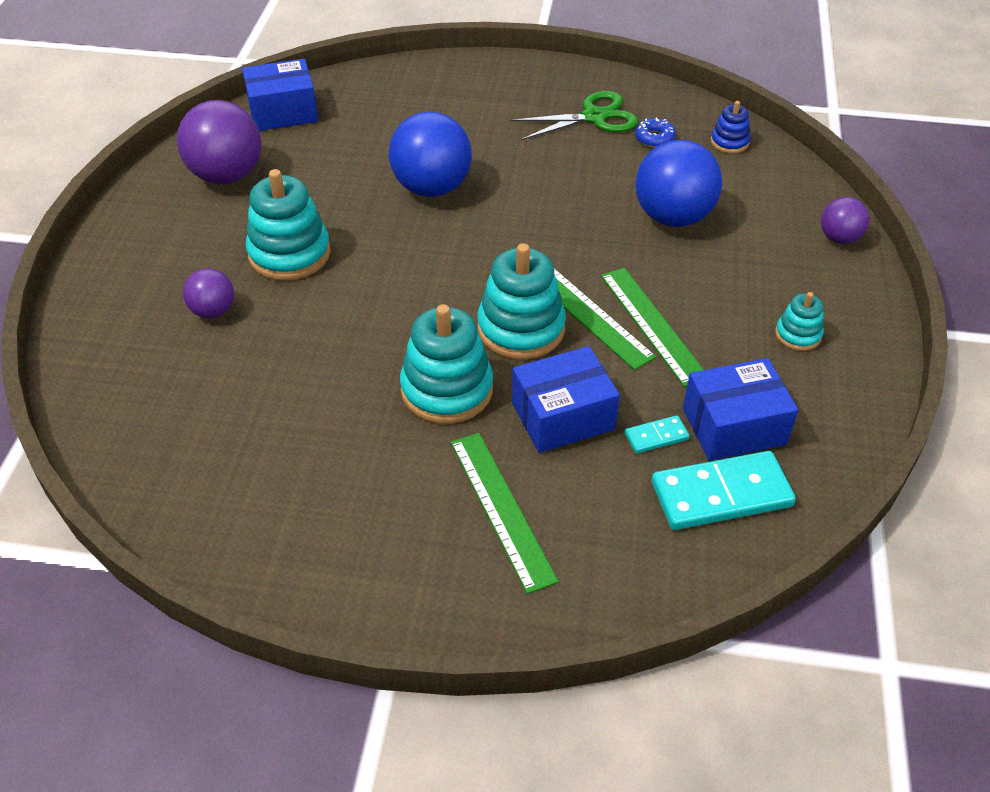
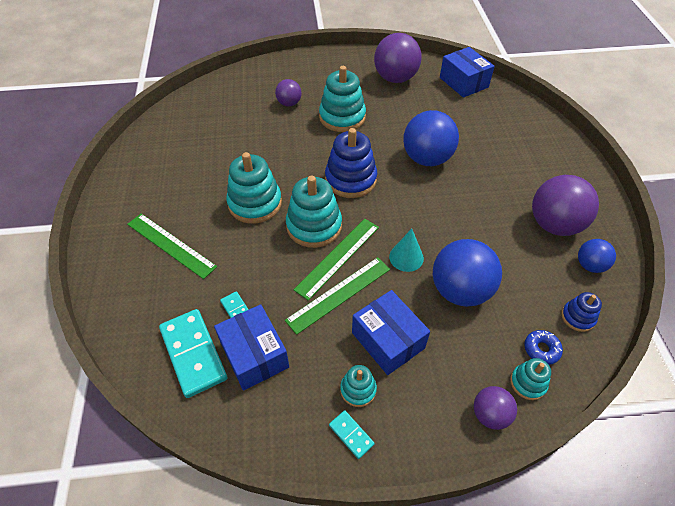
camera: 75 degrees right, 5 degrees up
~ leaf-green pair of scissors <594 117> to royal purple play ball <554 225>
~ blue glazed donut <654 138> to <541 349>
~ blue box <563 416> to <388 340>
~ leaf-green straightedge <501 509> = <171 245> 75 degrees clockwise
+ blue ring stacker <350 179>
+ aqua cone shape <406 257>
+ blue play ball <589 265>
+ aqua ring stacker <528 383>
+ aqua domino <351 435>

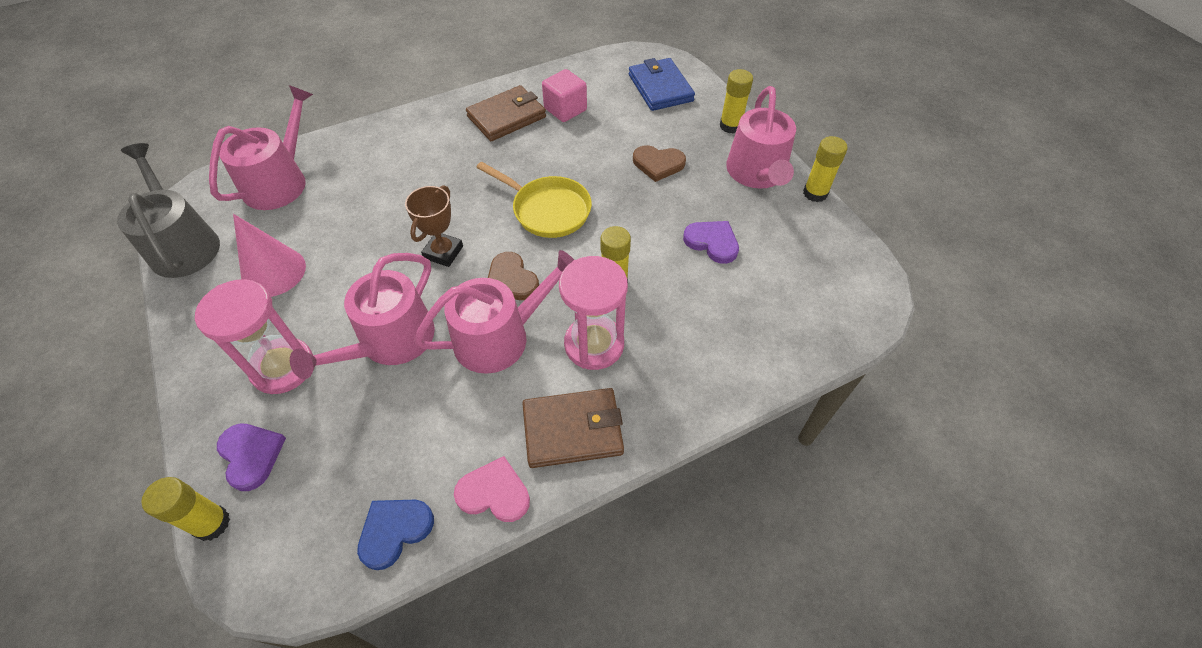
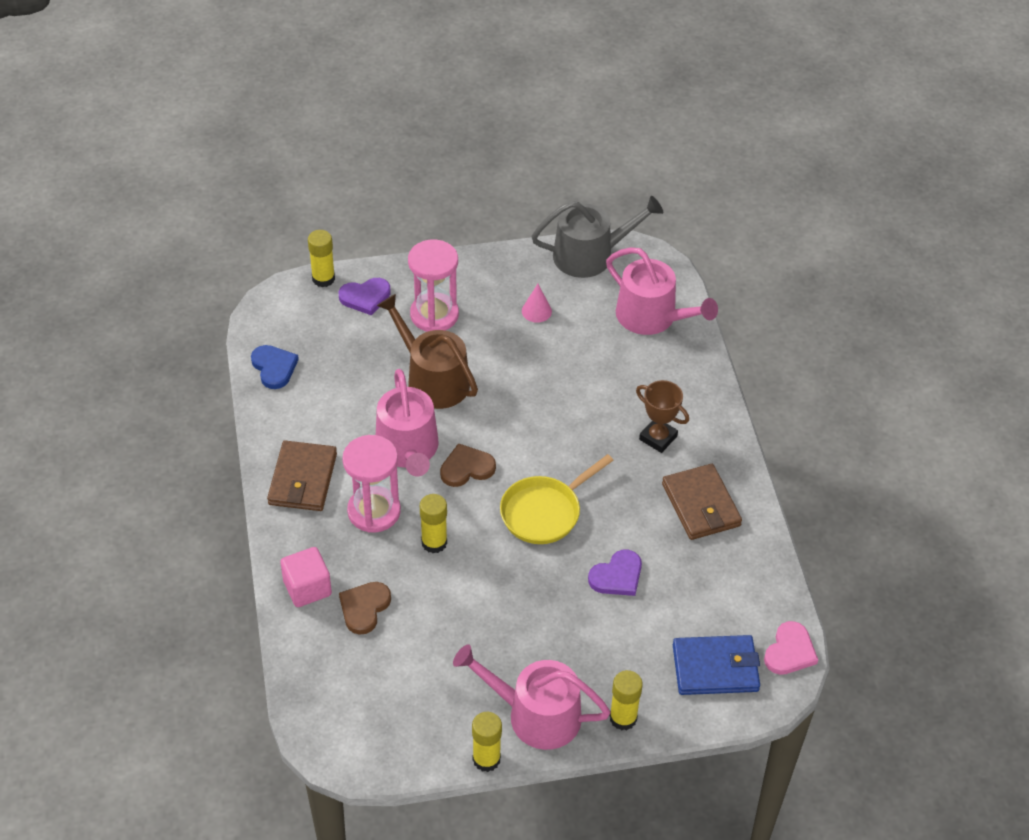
camera: 105 degrees right, 5 degrees down
~ pink block <565 109> to <307 588>
~ russet heart <658 164> to <364 608>
~ russet trophy <443 252> to <658 438>
~ pink cone shape <273 272> = <536 311> x0.56
~ royal purple heart <712 242> to <617 576>
~ pink watering pot <390 342> to russet watering pot <432 379>
~ pink heart <494 493> to <790 651>

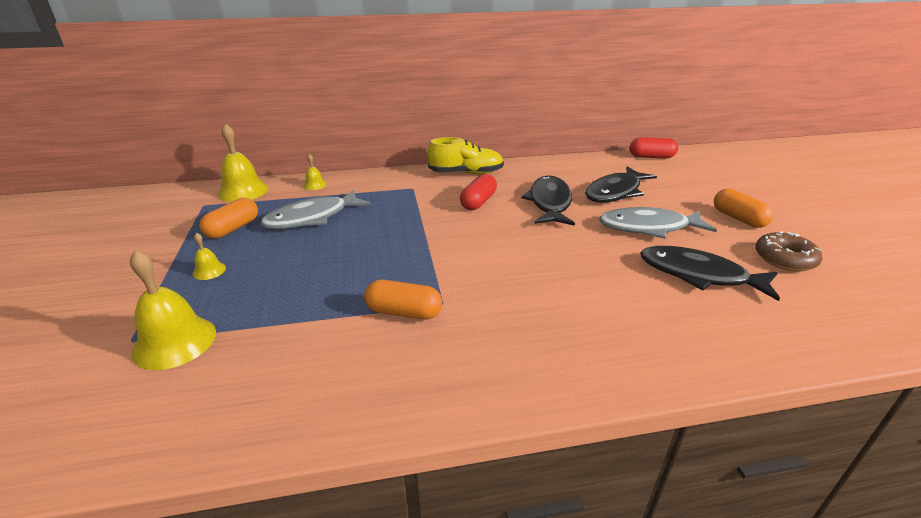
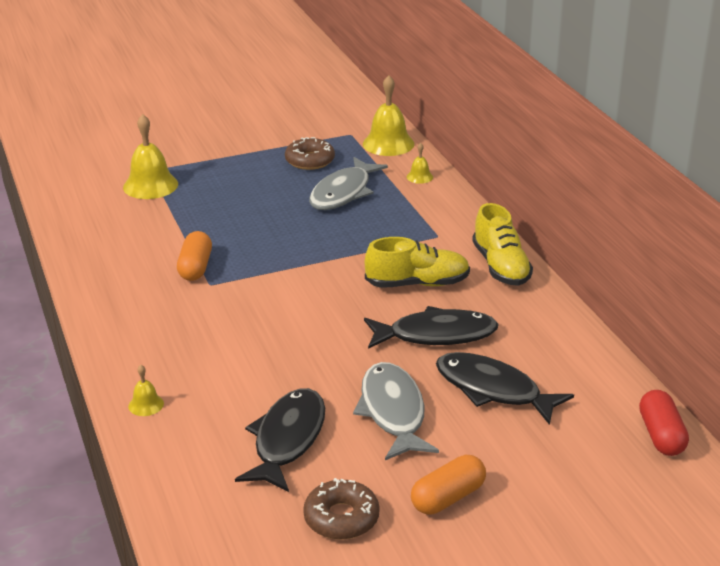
camera: 80 degrees right, 0 degrees up
~ scarlet capsule <478 202> to yellow sneaker <417 283>
~ gray toy fish <312 218> = <343 193> 105 degrees counterclockwise
~ bright orange capsule <233 228> to russet glazed donut <310 161>
~ yellow hand bell <209 271> to <146 405>

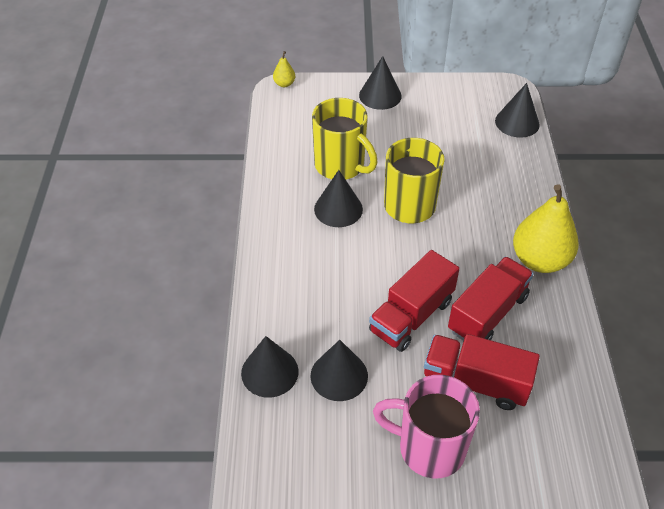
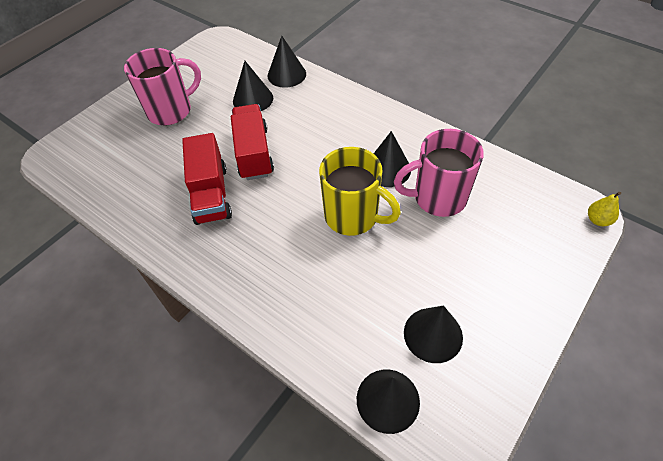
camera: 130 degrees right, 5 degrees up
~ black cone shape <380 95> to <433 334>
~ yellow coffee mug <341 166> to pink coffee mug <438 198>
- yellow pear <539 260>
- scarlet toy truck <475 382>

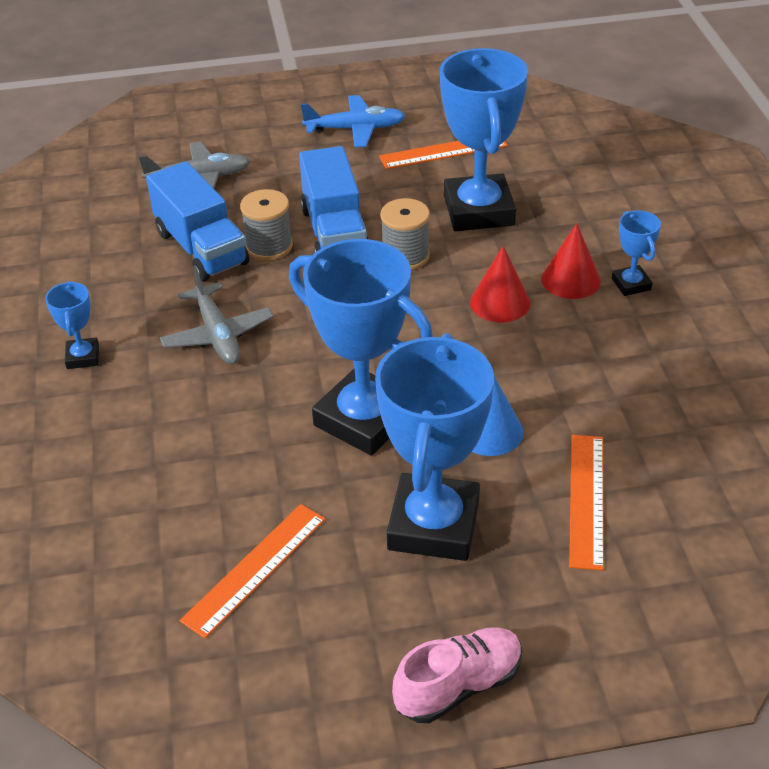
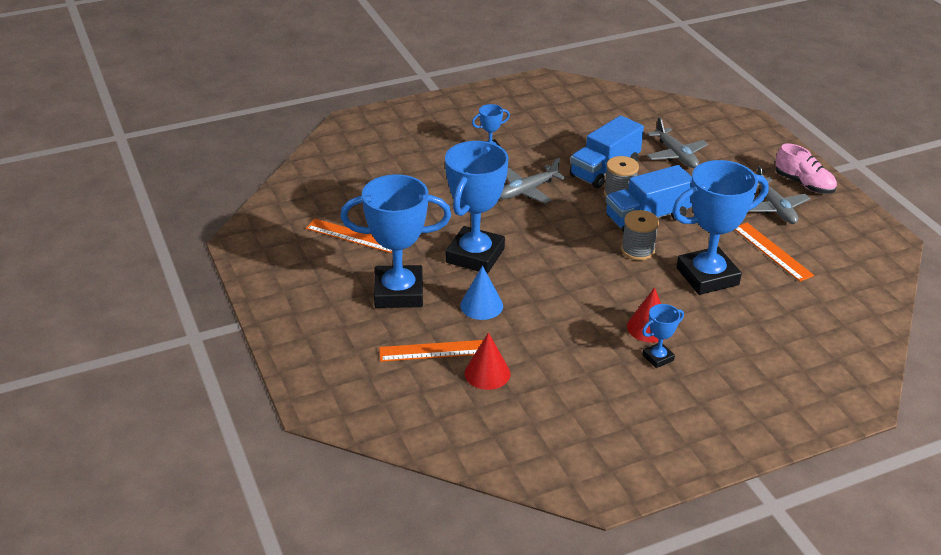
camera: 75 degrees right, 5 degrees down
~ blue toy plane <355 129> to gray toy plane <774 208>
~ scarlet cone shape <500 302> to <487 373>
~ pink sneaker <459 686> to <804 184>

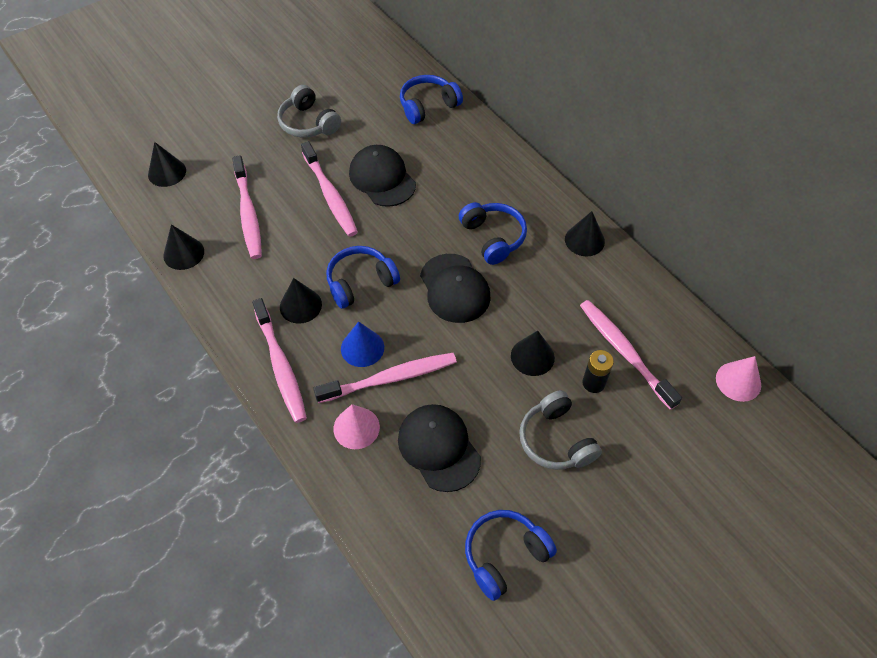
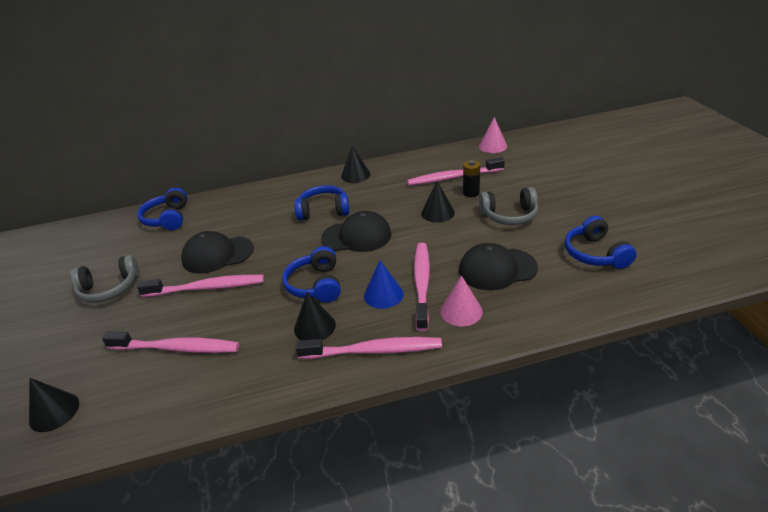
camera: 65 degrees left, 20 degrees down
- black cone shape <183 253>

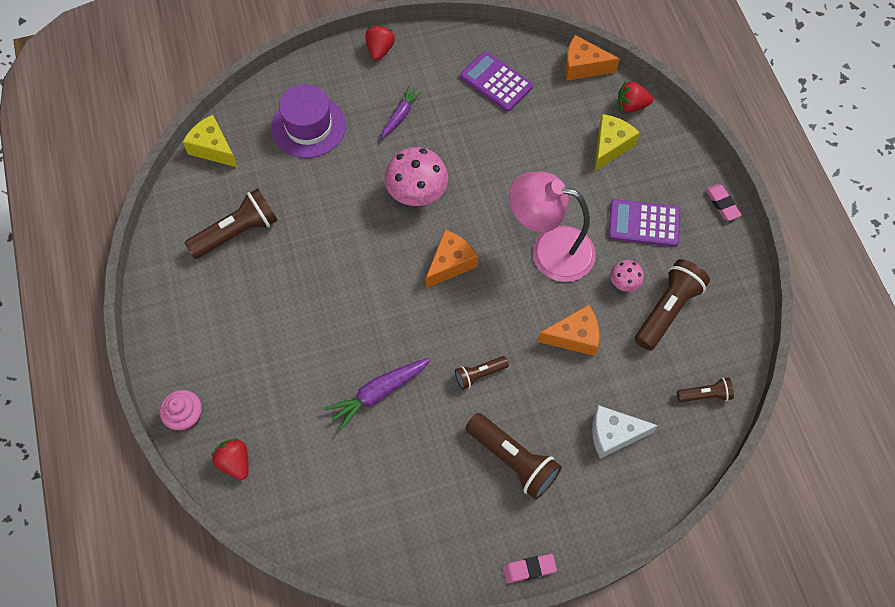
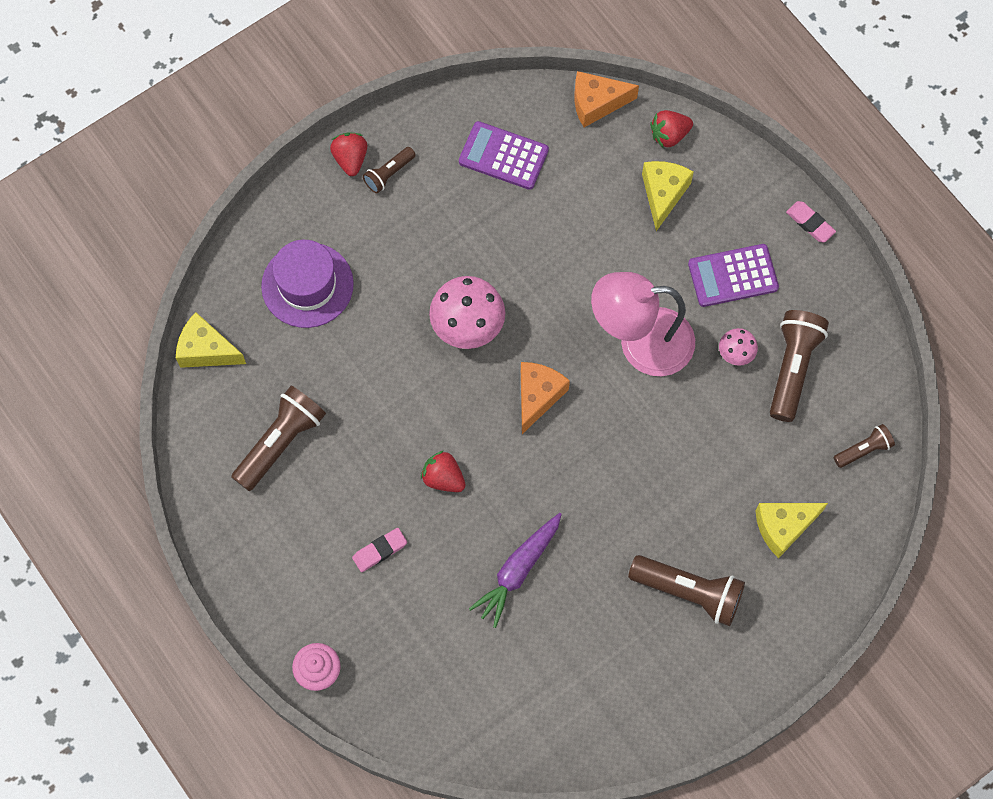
camera: 20 degrees left, 5 degrees up
- royal purple toy carrot <400 115>
- bright orange cheese <574 337>
~ russet torch <479 374> to <389 174>
~ pure white cheese <613 434> to yellow cheese <783 527>
~ scarlet strawberry <235 462> to <443 478>
~ pink gum eraser <529 569> to <380 551>

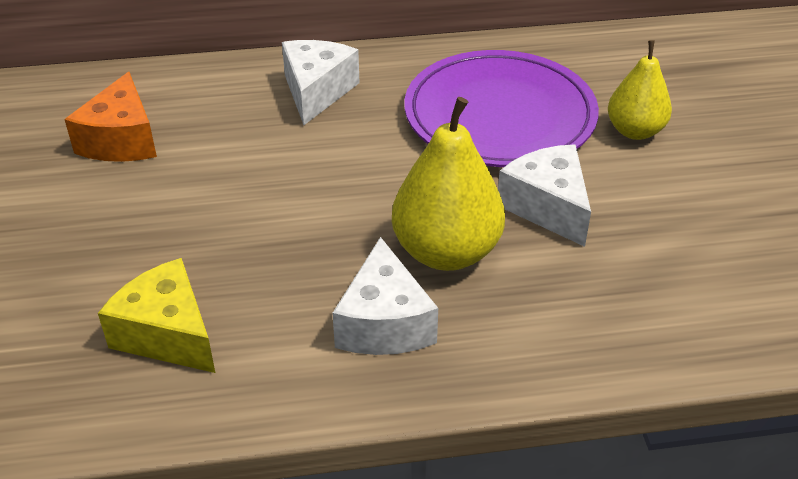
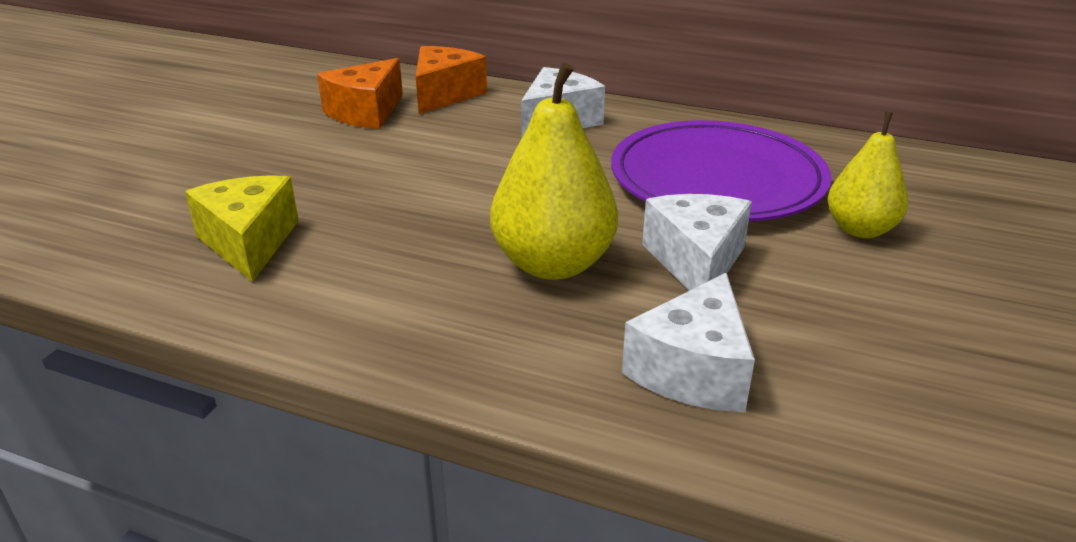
camera: 30 degrees right, 10 degrees down
~ pure white cheese <384 323> to <693 370>
+ bright orange cheese <445 94>

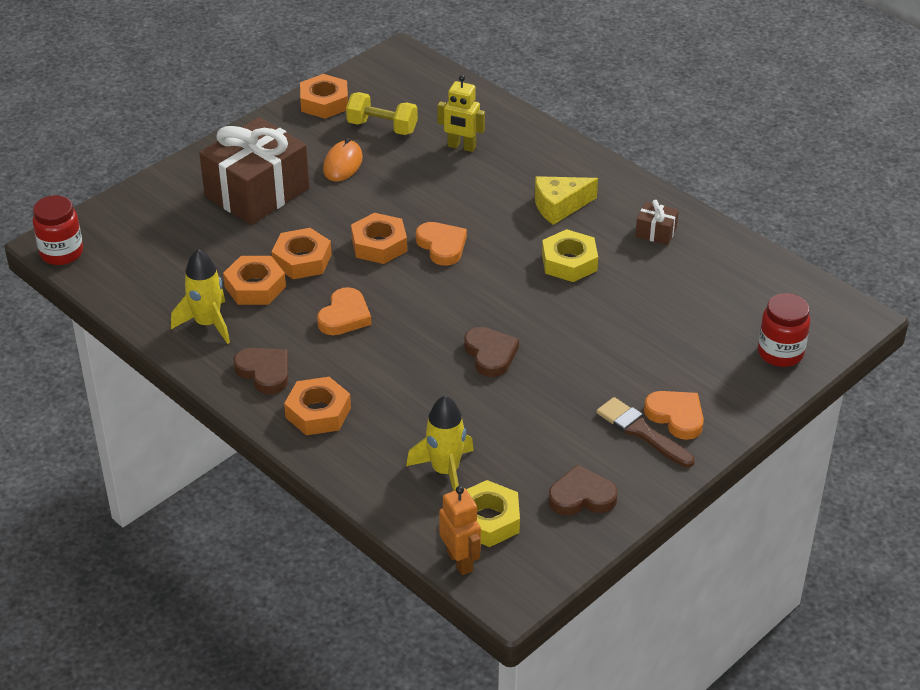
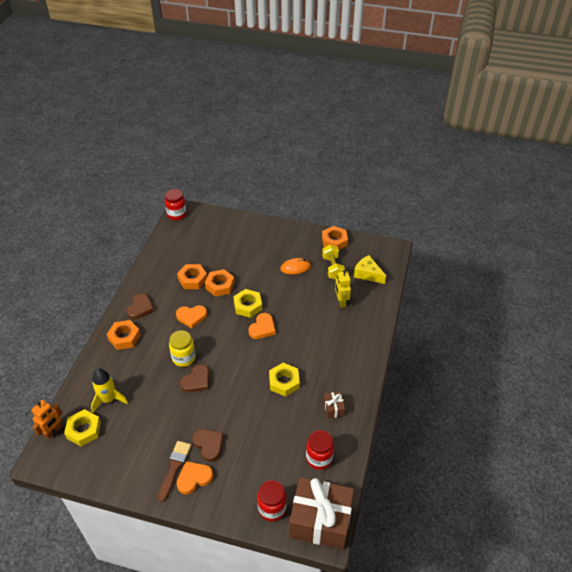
camera: 60 degrees right, 5 degrees up
~ russet present <257 192> to <320 520>
~ yellow cheese <559 206> to <367 274>
~ bright orange hex nut <379 245> to yellow hex nut <248 306>
- yellow spaceship <207 324>
~ bright orange heart <676 416> = <194 478> 135 degrees counterclockwise
~ russet heart <581 496> to <209 445>
+ yellow jar <184 358>
+ scarlet jar <319 458>

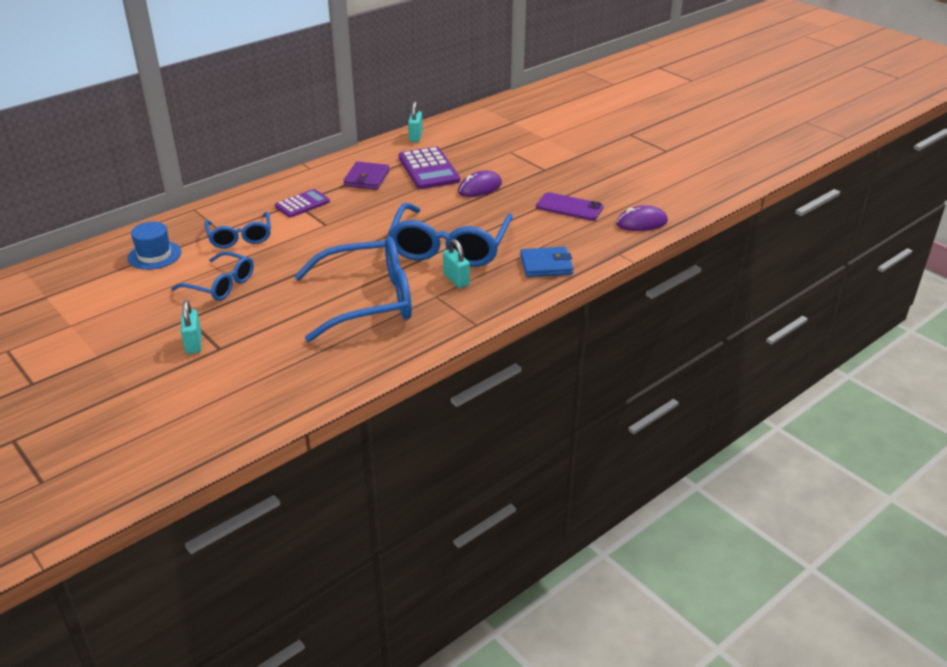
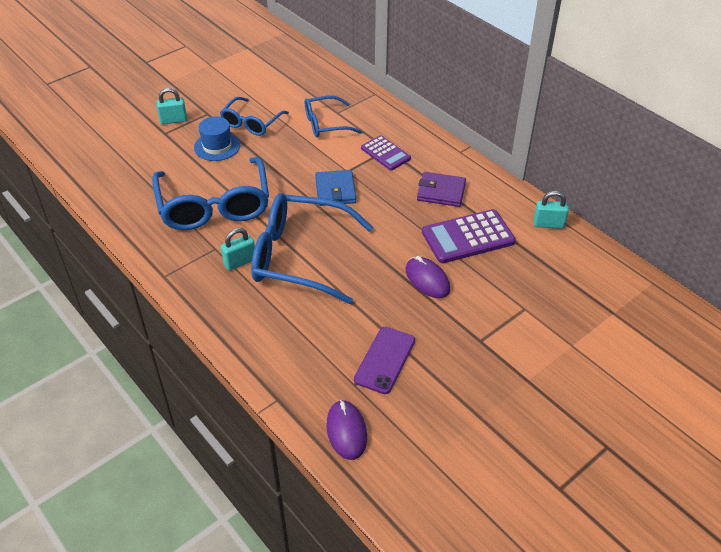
camera: 90 degrees right, 10 degrees up
~ blue top hat <154 255> to <217 146>
~ blue wallet <546 265> to <335 190>

